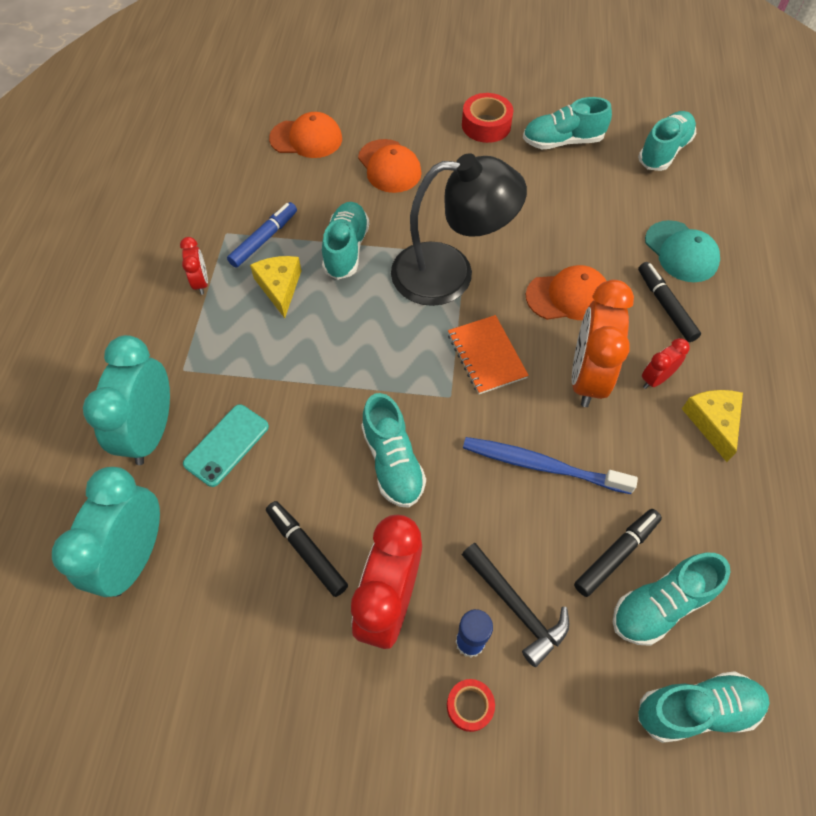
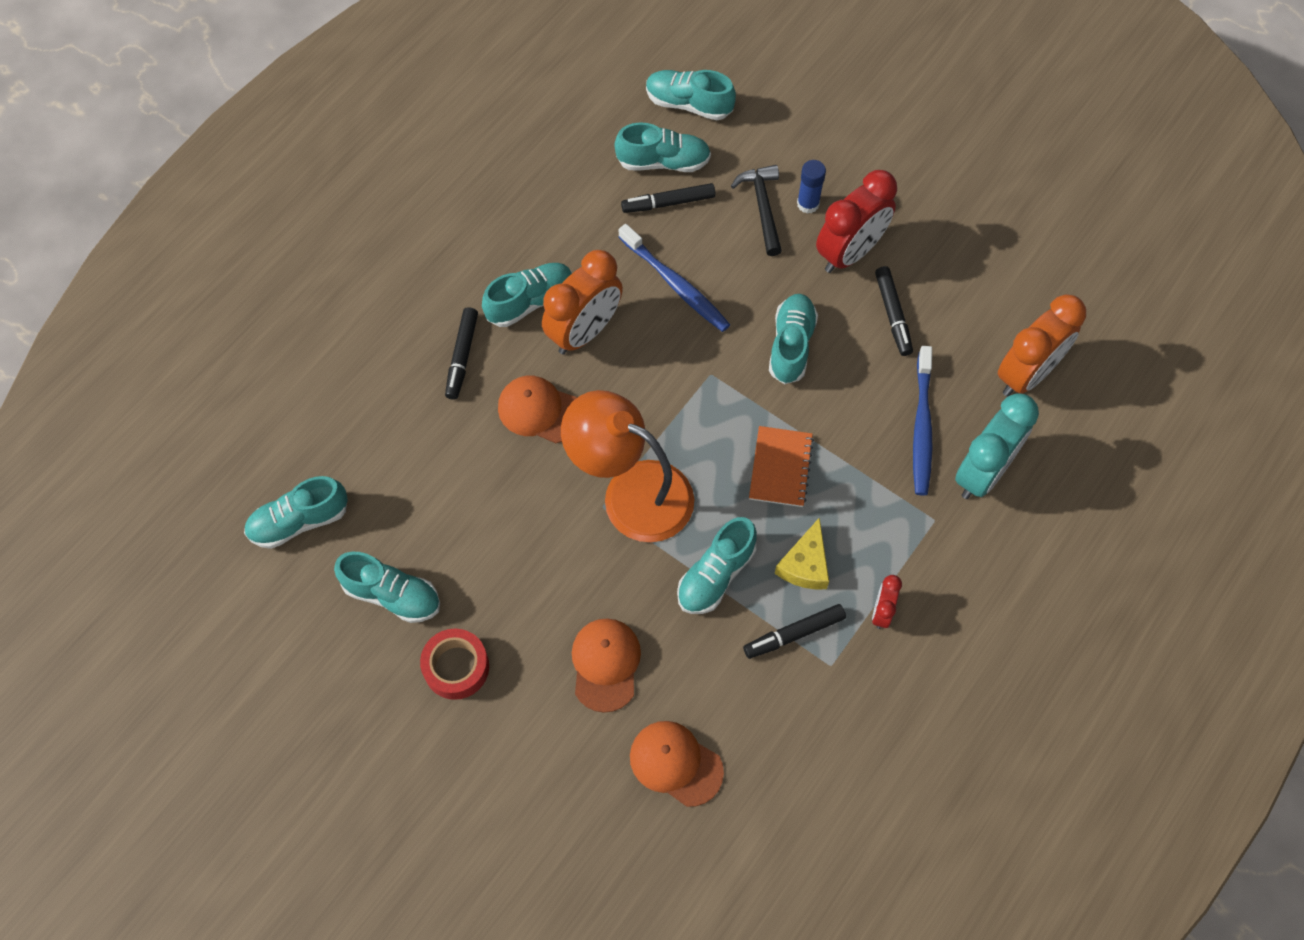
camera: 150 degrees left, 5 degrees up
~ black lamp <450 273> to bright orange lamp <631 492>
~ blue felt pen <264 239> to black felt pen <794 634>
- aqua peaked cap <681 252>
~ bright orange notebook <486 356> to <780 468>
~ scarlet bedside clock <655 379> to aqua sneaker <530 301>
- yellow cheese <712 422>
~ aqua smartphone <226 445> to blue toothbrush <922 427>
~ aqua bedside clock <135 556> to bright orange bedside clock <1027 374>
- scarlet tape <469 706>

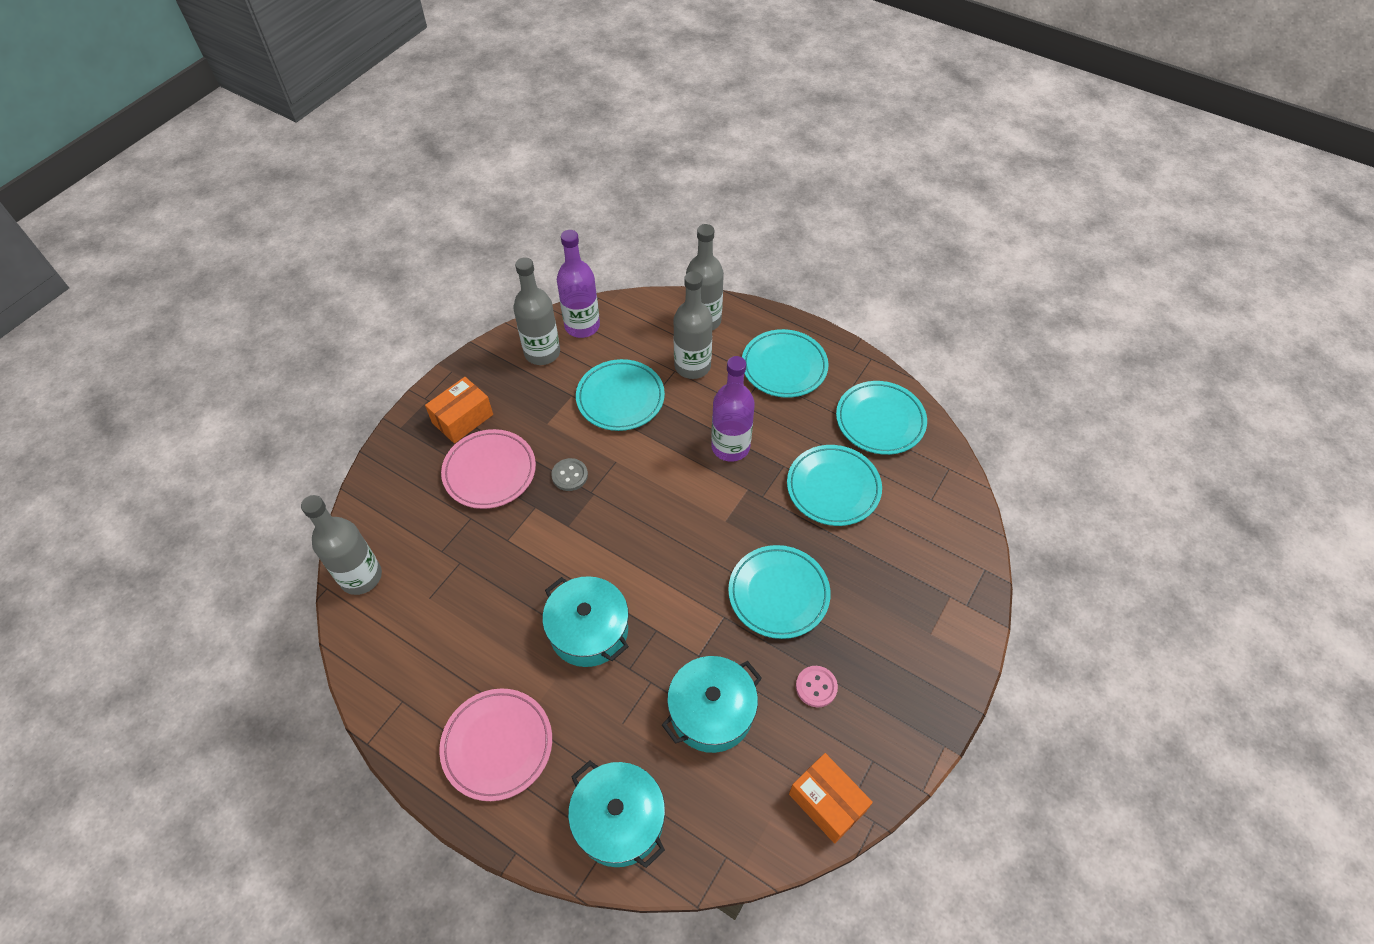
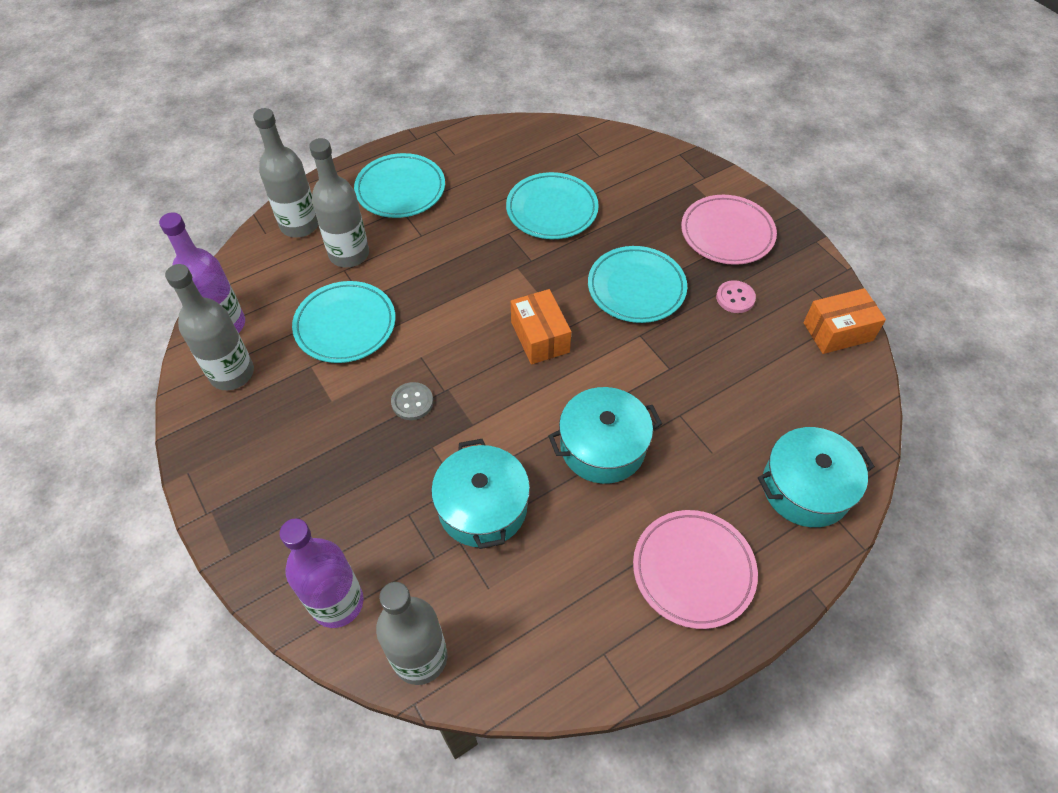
camera: 65 degrees left, 0 degrees up
~ royal purple bottle <730 447> to <337 602>
~ bright orange box <462 419> to <540 337>
- aqua flat dish <880 420>
~ pink flat dish <489 472> to <727 233>
~ aqua pot <711 712> to <482 507>

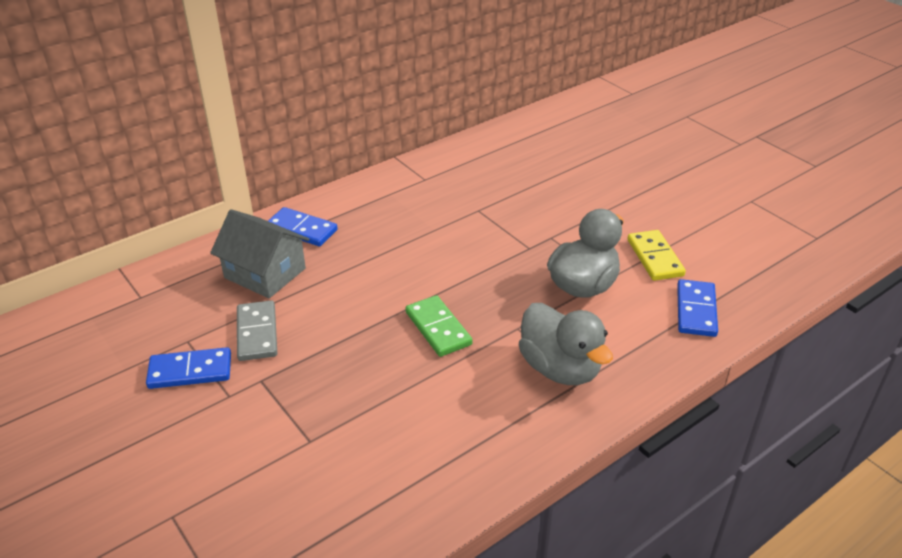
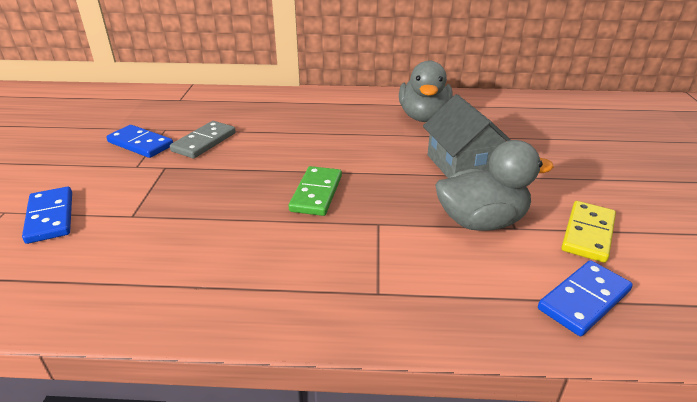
camera: 40 degrees right, 5 degrees down
~ blue domino <301 230> to <50 217>
~ gray house <265 273> to <463 165>
~ gray rubber duck <560 368> to <423 117>

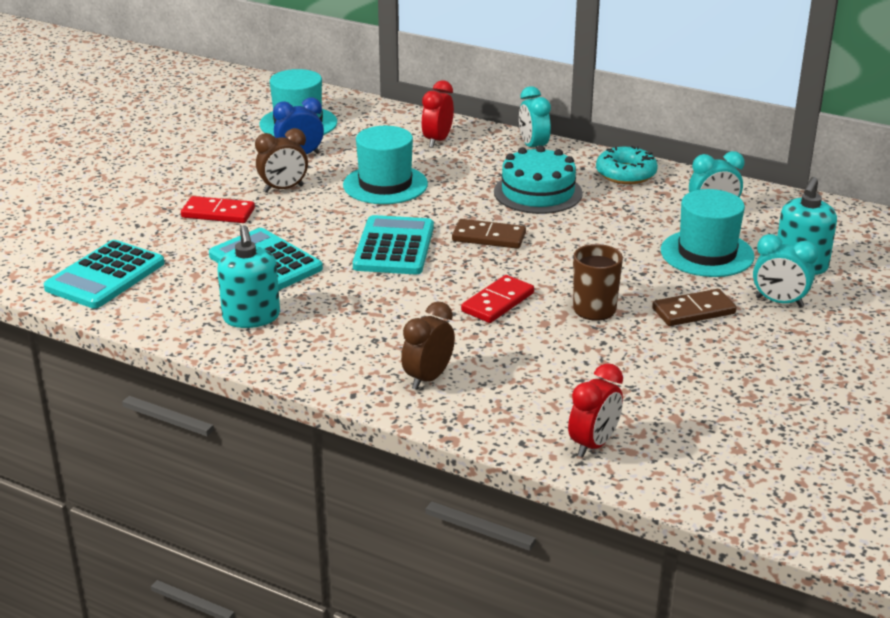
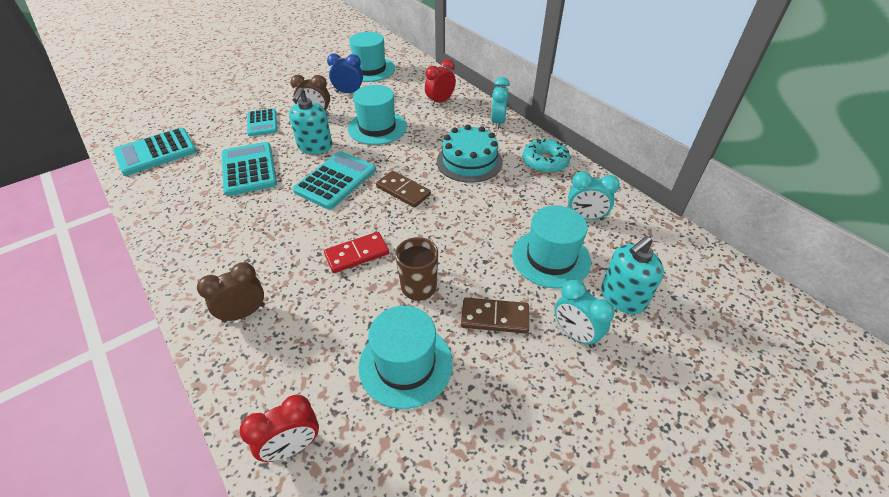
camera: 25 degrees right, 15 degrees up
~ scarlet domino <218 213> to aqua adding machine <262 123>
~ aqua pump bottle <251 317> to <315 147>
+ aqua top hat <405 364>

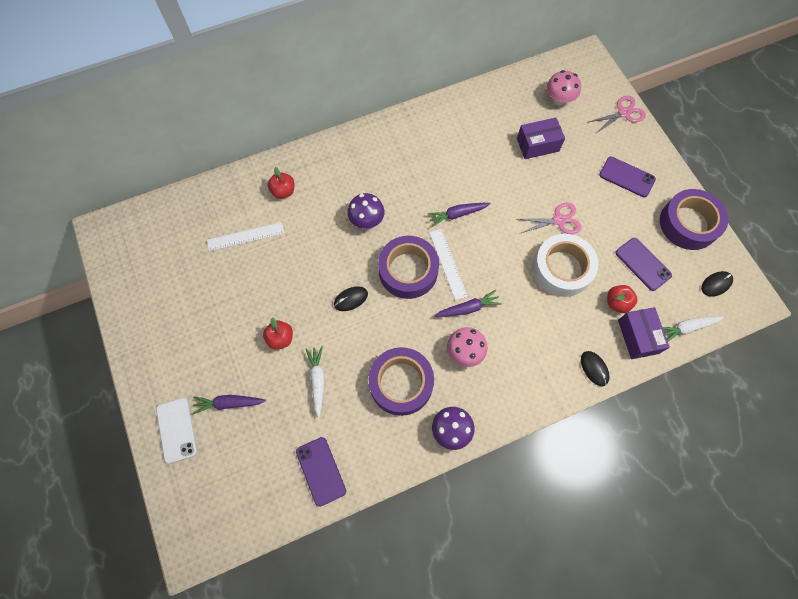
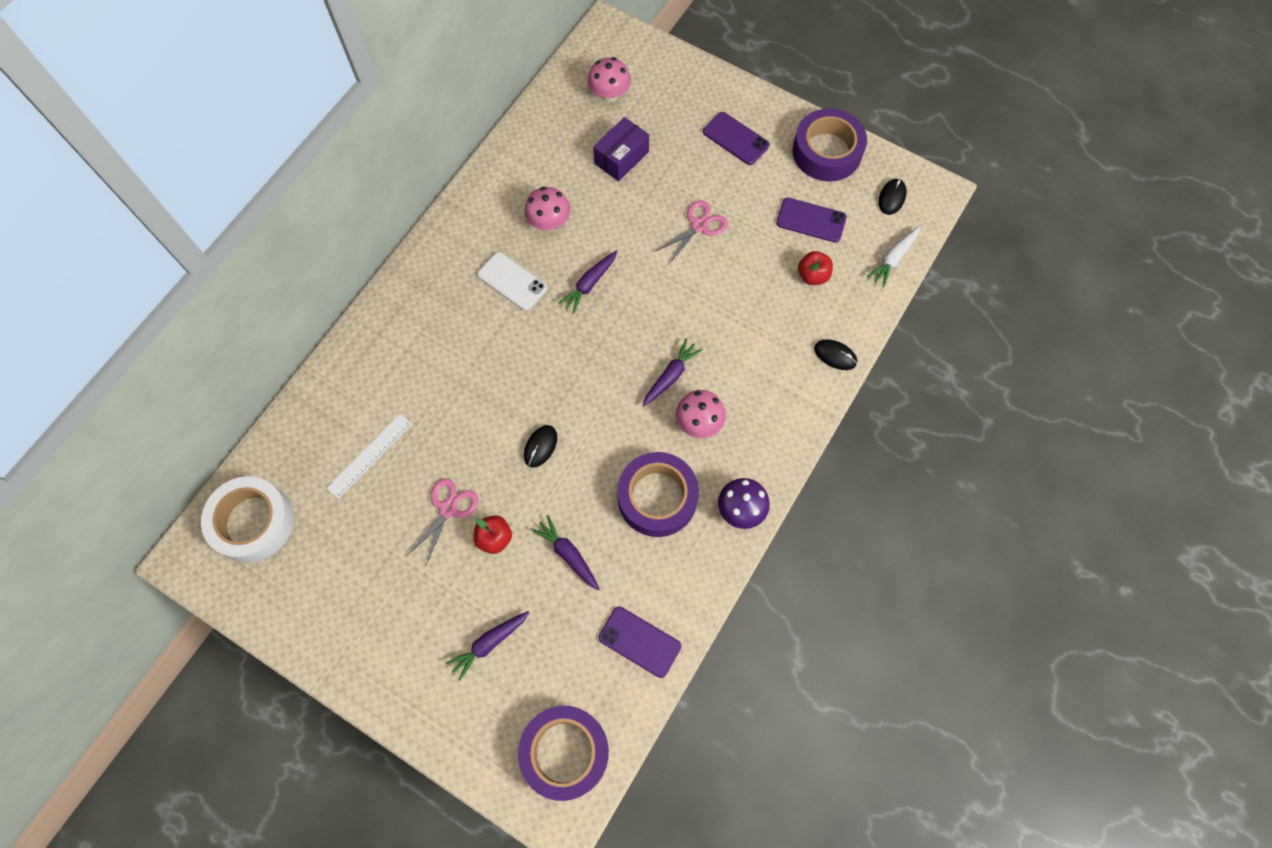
camera: 35 degrees left, 0 degrees up
~ pink pair of scissors <624 113> to <448 509>
~ royal purple smartphone <627 177> = <735 139> 45 degrees clockwise
- scarlet apple <283 191>
- royal purple mushroom <366 220>
- pure white straightedge <447 263>
~ pure white tape <562 269> to <253 522>
~ royal purple tape <408 271> to <565 752>
- royal purple box <638 336>
~ pure white toy carrot <317 380> to royal purple toy carrot <568 554>
~ pure white smartphone <176 430> to <512 281>
+ pink mushroom <549 222>

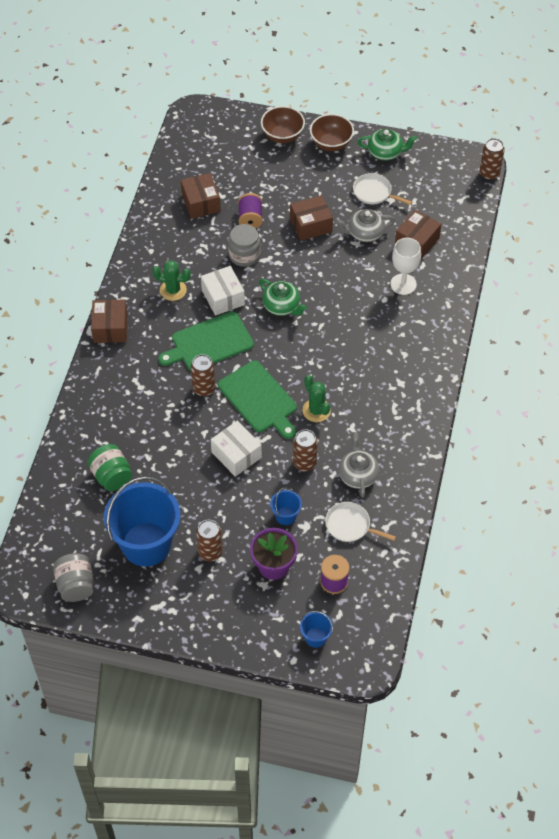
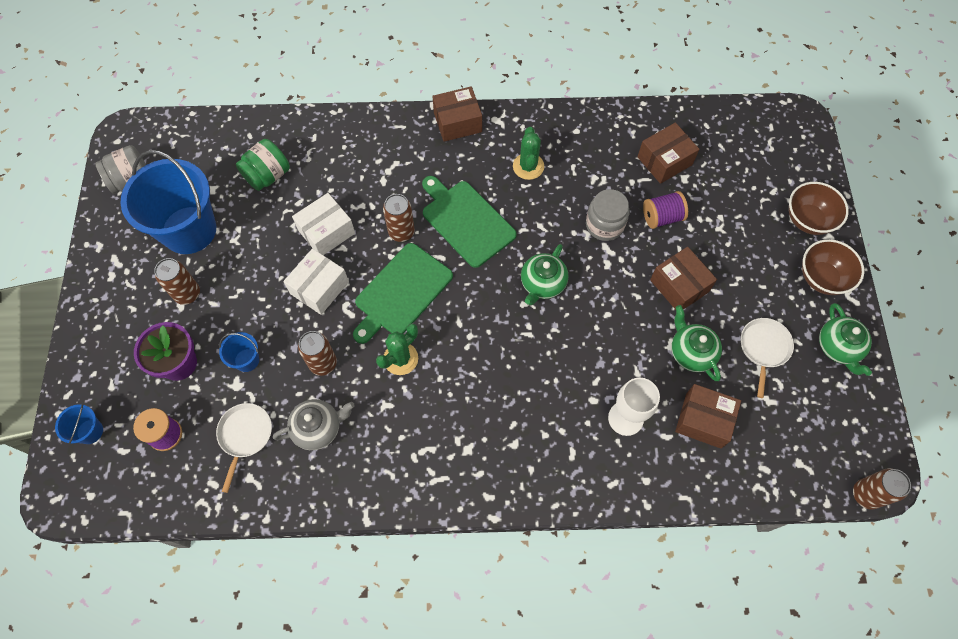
camera: 75 degrees right, 10 degrees up
~ gray teapot <364 233> to leaf-green teapot <691 352>
~ pure white box <223 297> to <326 232>

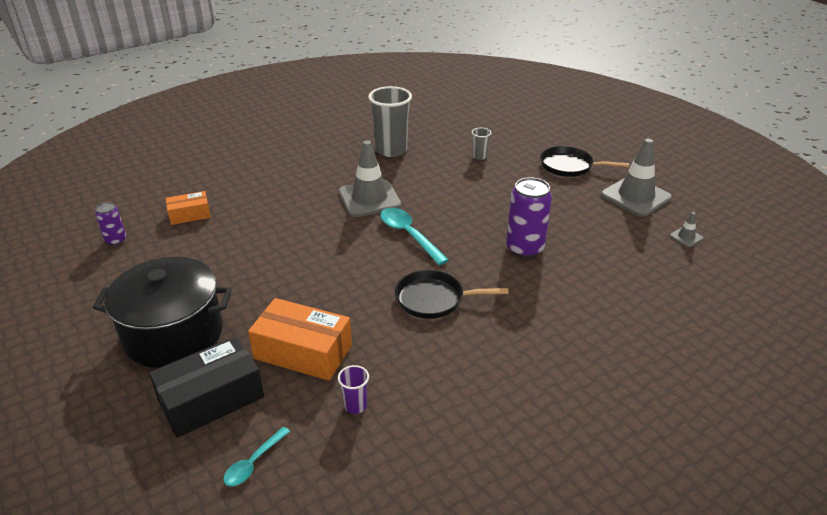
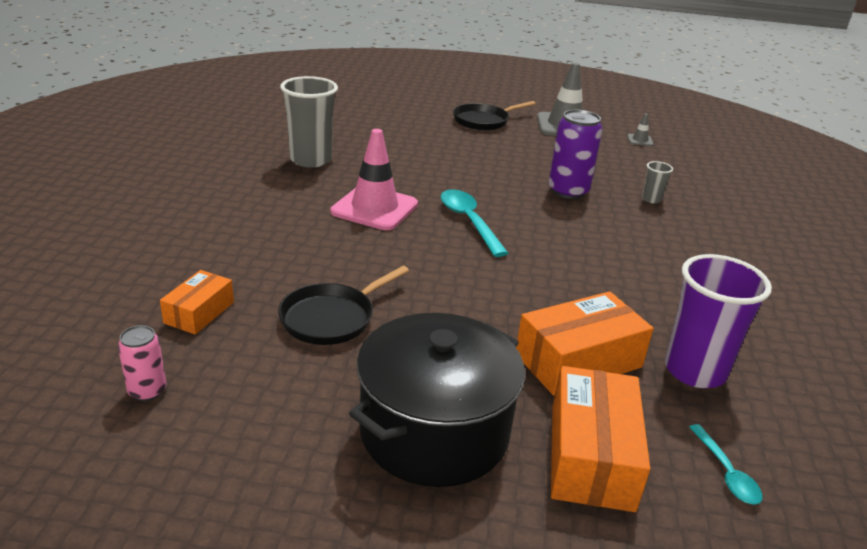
camera: 50 degrees left, 5 degrees down
~ gray tumbler <479 156> to <651 199>
~ gray traffic cone <369 199> to pink traffic cone <374 208>
~ royal purple tin <116 240> to pink tin <147 391>
~ aqua spoon <409 235> = <469 222> 60 degrees clockwise
~ black frying pan <434 299> to <331 318>
~ black box <211 398> to bright orange box <591 456>
~ royal purple tumbler <355 406> = <694 371> x2.19

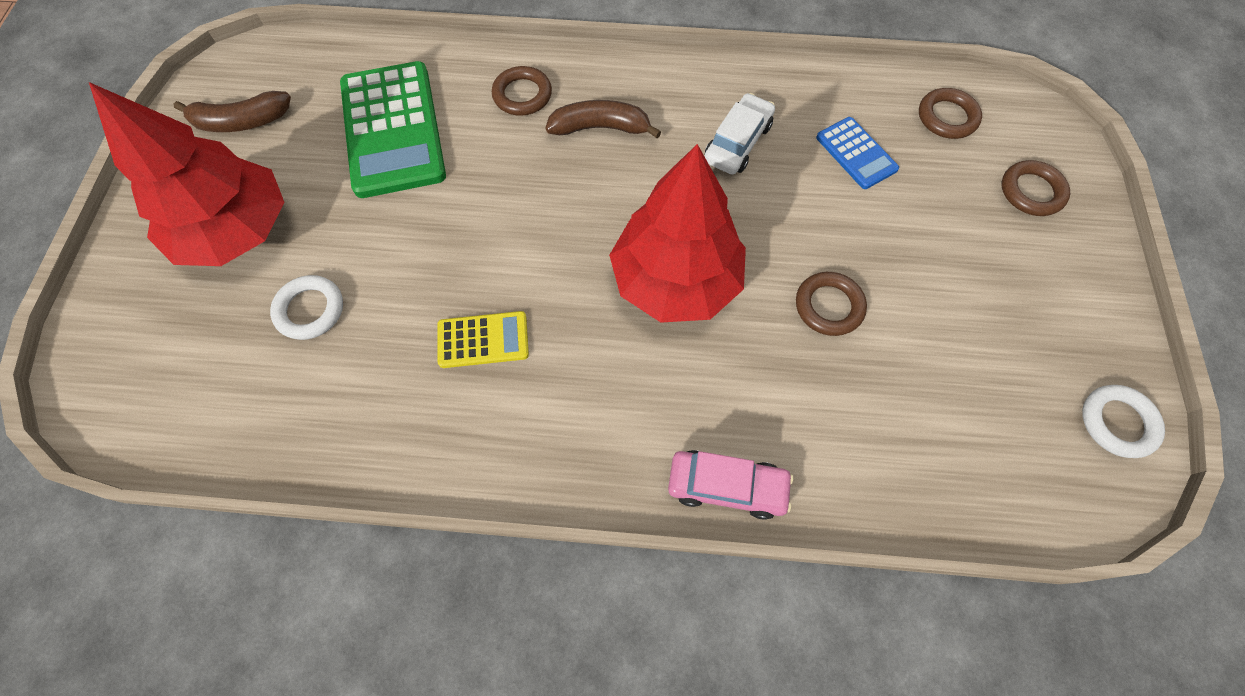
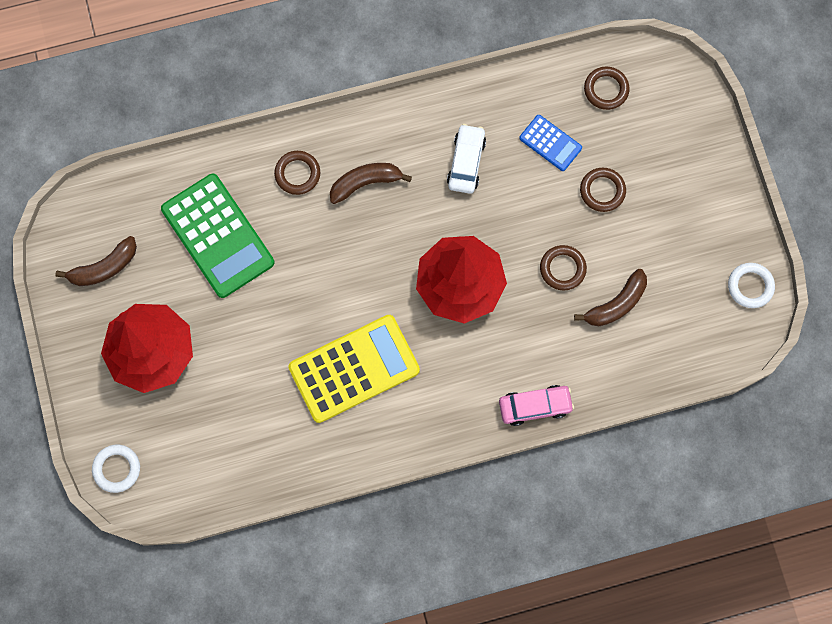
camera: 20 degrees left, 10 degrees up
~ russet torus <1031 192> to <602 191>
~ pure white torus <310 310> to <117 469>
~ yellow adding machine <483 340> = <354 369> x1.99
+ russet banana fruit <616 304>

